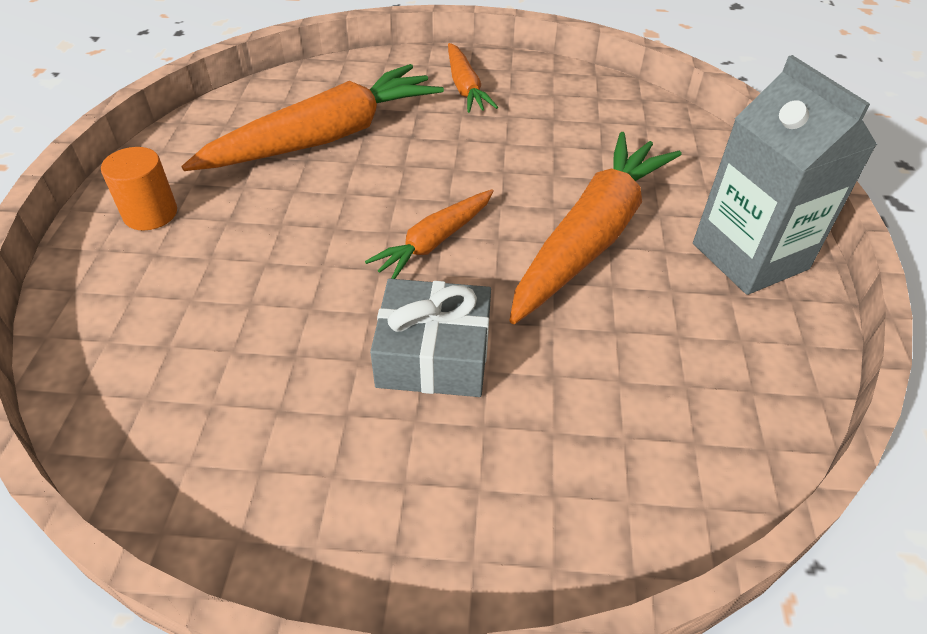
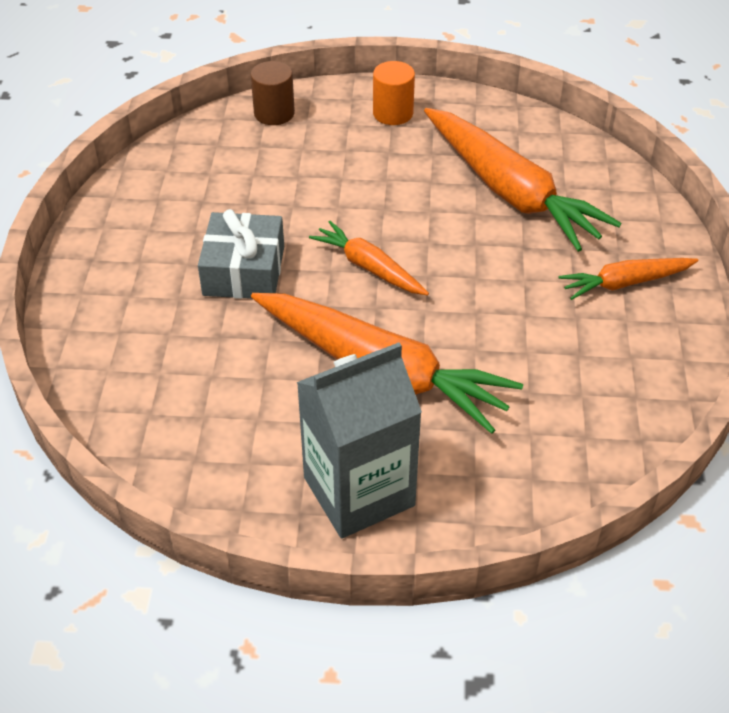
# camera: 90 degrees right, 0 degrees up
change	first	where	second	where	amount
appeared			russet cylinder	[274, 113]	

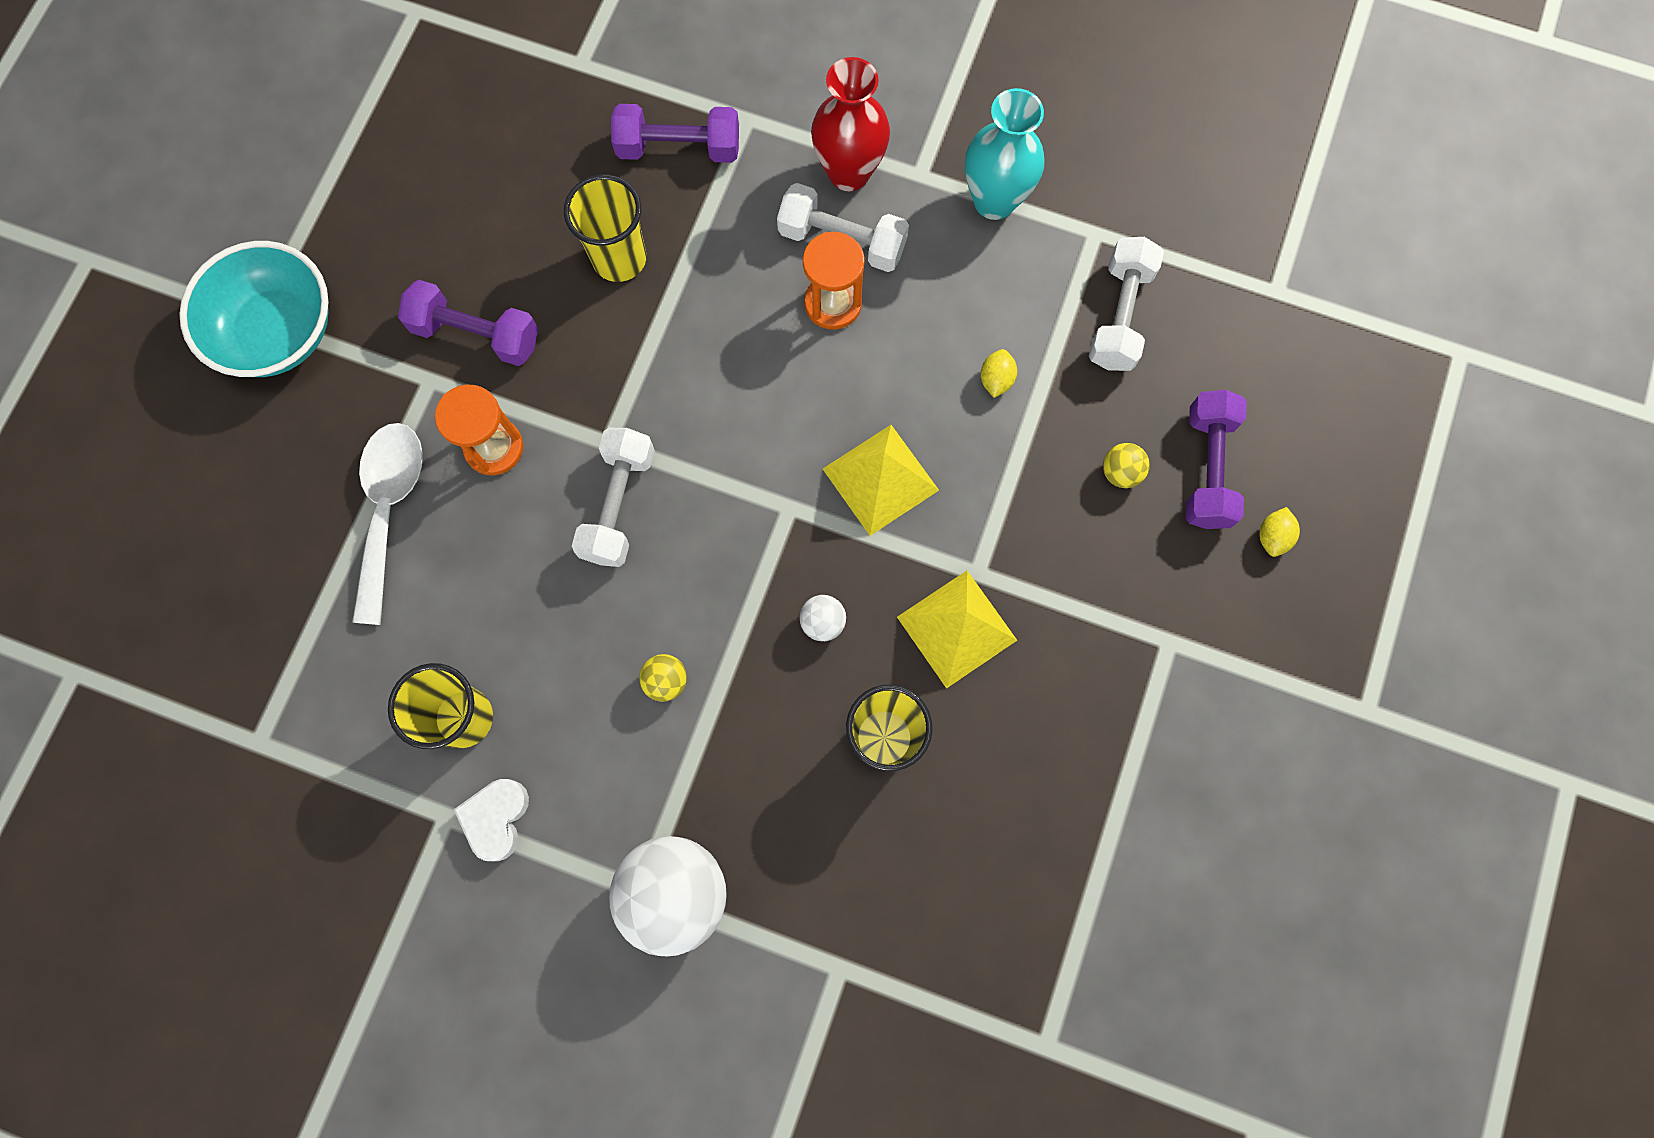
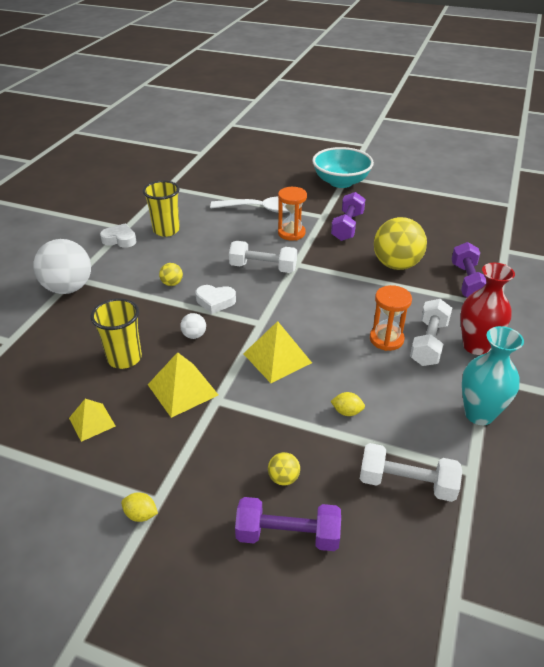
# camera: 90 degrees right, 35 degrees down
change	first	where	second	where	amount
appeared			golden solid pyramid	[92, 422]	
appeared			pure white heart	[215, 301]	
relocated	golden lemon	[1272, 537]		[141, 514]	
exchanged	golden beaker	[619, 258]	golden sphere	[396, 265]	

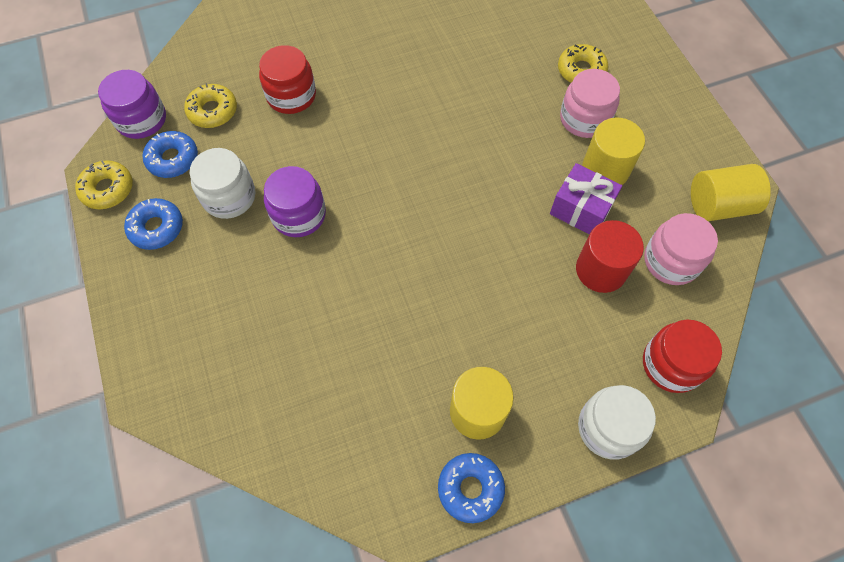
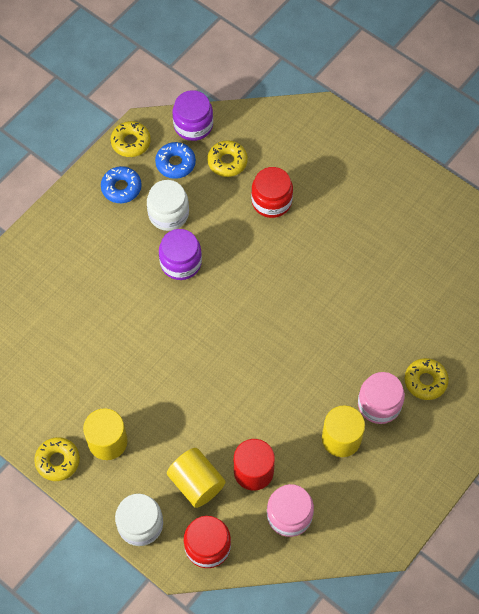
# camera: 60 degrees right, 0 degrees up
change	first	where	second	where	amount
missing	purple wrapped gift	[581, 209]			
relocated	golden cylinder	[718, 205]		[196, 483]	
colour	cobalt glazed donut	[470, 488]	golden glazed donut	[58, 461]	

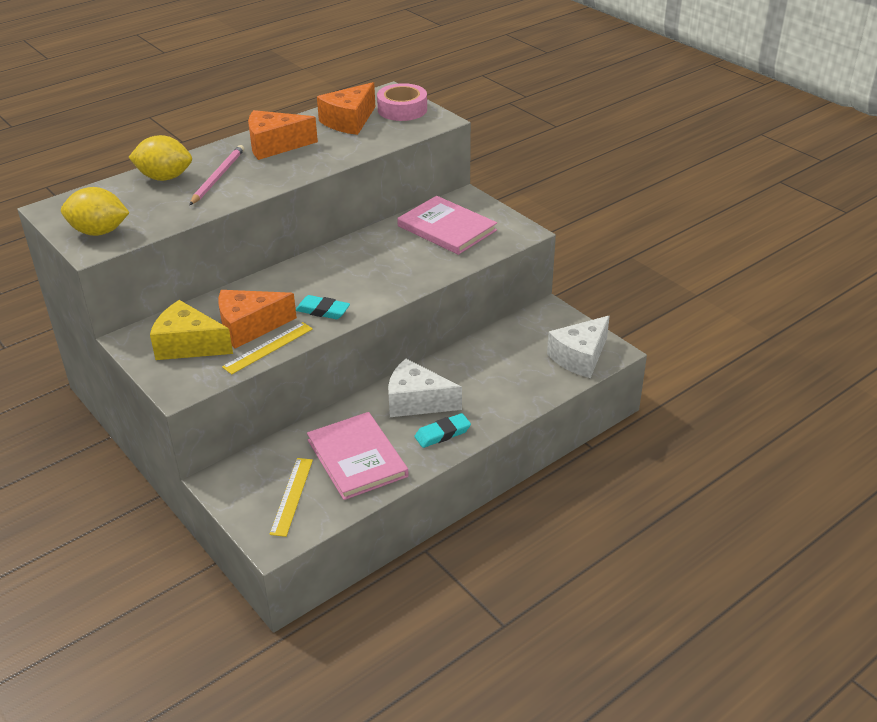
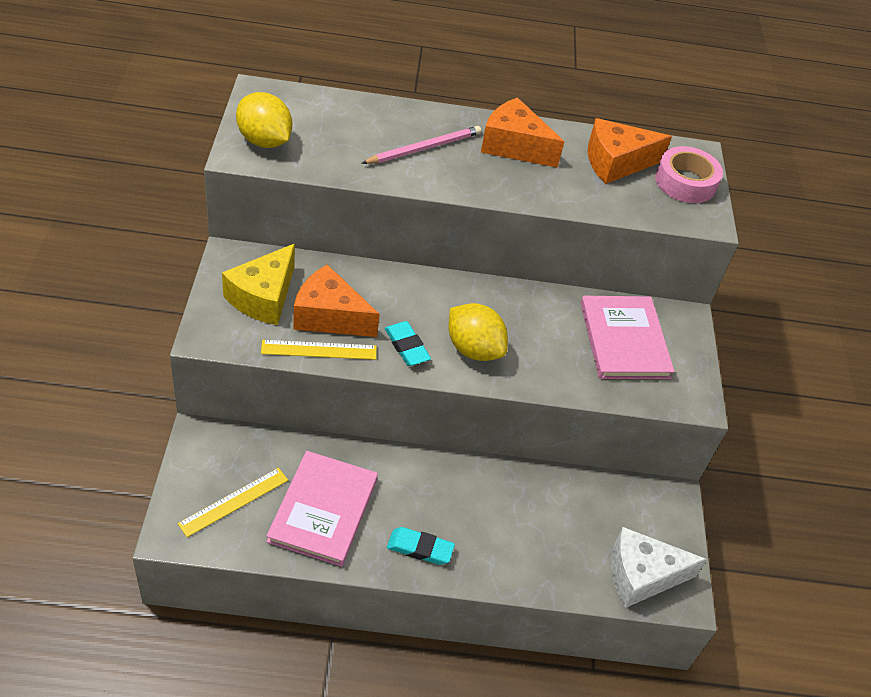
# camera: 35 degrees right, 10 degrees up
change	first	where	second	where	amount
missing	pure white cheese	[417, 402]			
relocated	golden lemon	[164, 177]		[473, 349]	
spun	golden cheese	[188, 345]		[263, 297]	120 degrees counterclockwise

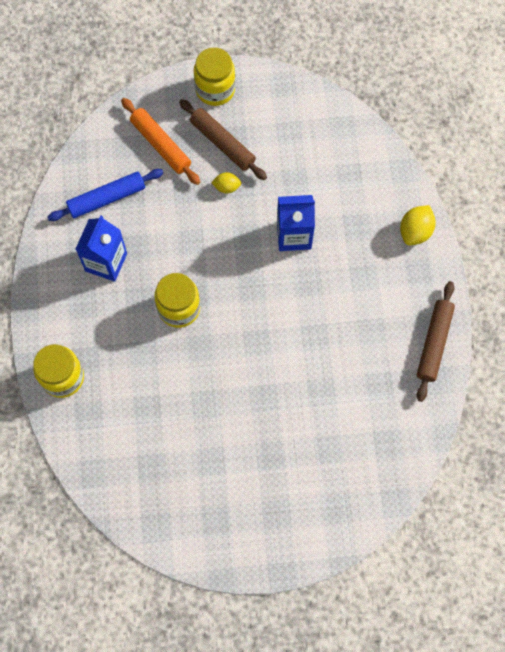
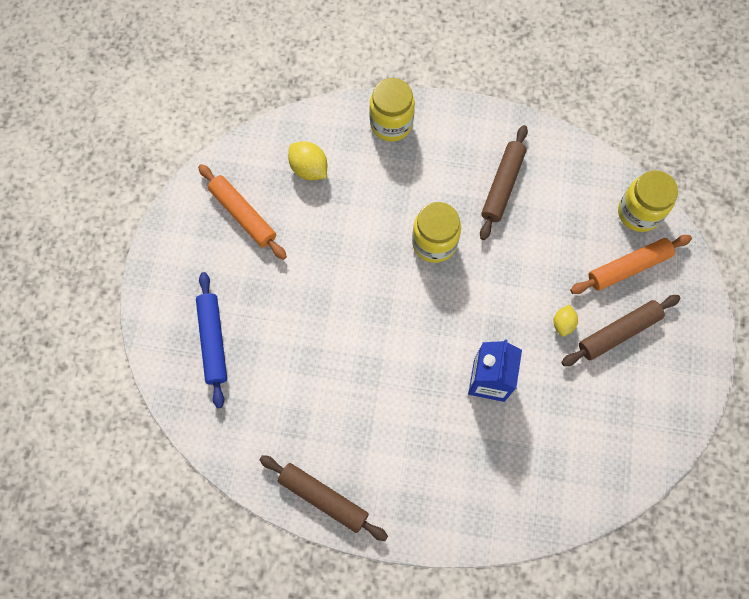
# camera: 105 degrees right, 0 degrees up
change	first	where	second	where	amount
appeared			bright orange rolling pin	[243, 215]	
relocated	cobalt rolling pin	[107, 198]		[213, 341]	
relocated	golden preserve jar	[215, 89]		[638, 212]	
relocated	golden lemon	[415, 231]		[309, 169]	
exchanged	cobalt juice carton	[106, 262]	russet rolling pin	[502, 185]	

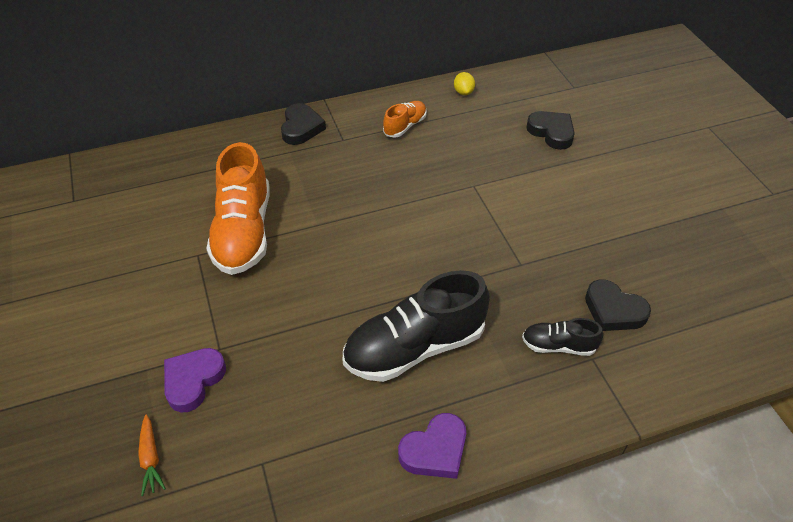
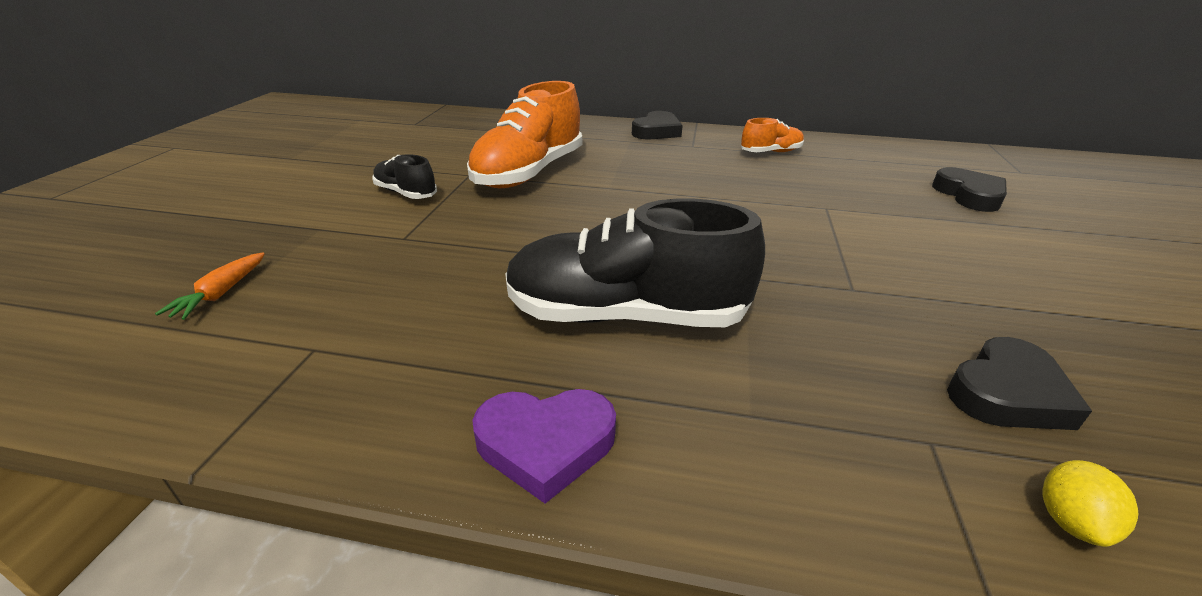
# camera: 30 degrees right, 15 degrees down
change	first	where	second	where	amount
missing	purple heart	[193, 381]			
relocated	golden lemon	[463, 92]		[1070, 521]	
relocated	ebony sneaker	[558, 346]		[406, 193]	
spun	ebony heart	[613, 310]		[1007, 393]	105 degrees counterclockwise

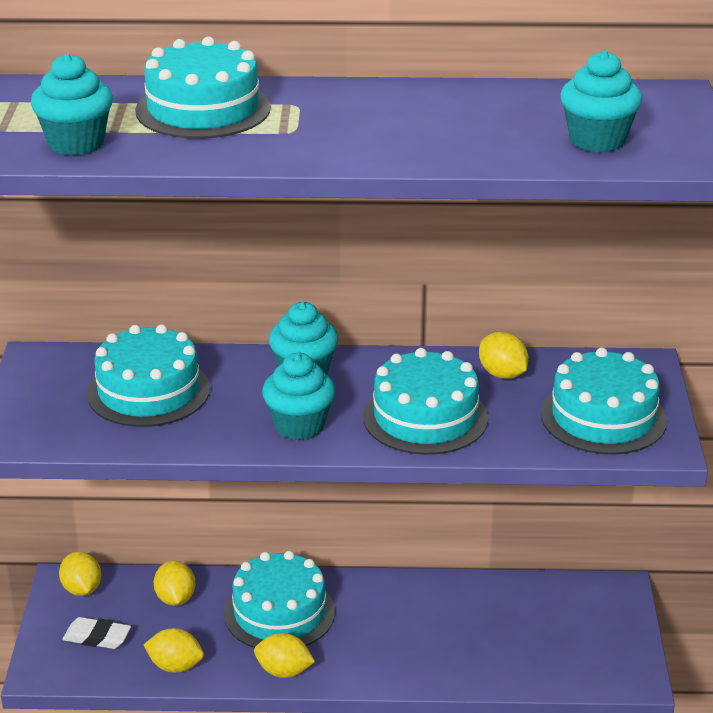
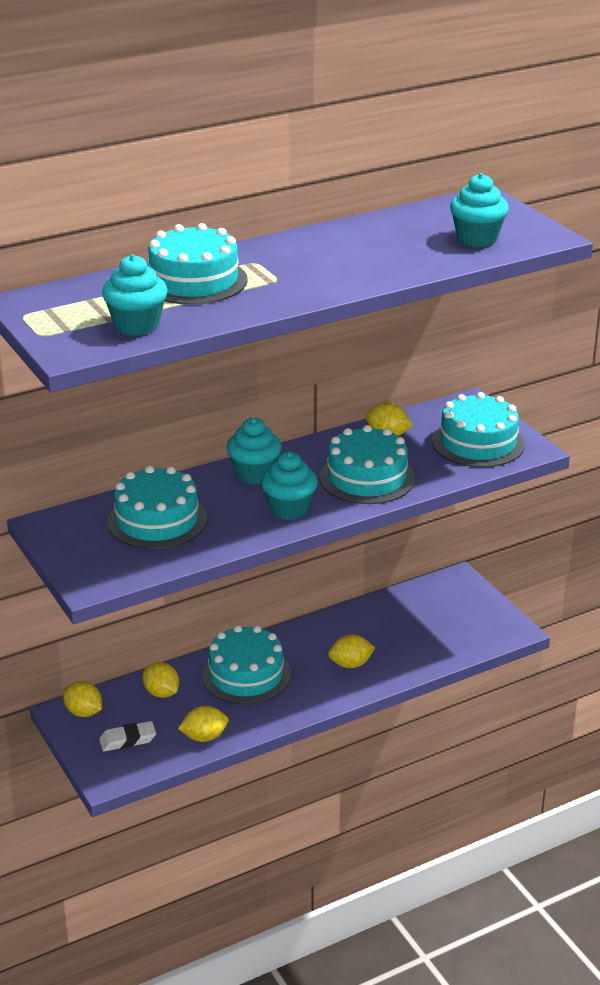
# camera: 30 degrees left, 0 degrees up
change	first	where	second	where	amount
relocated	golden lemon	[284, 671]		[351, 664]	

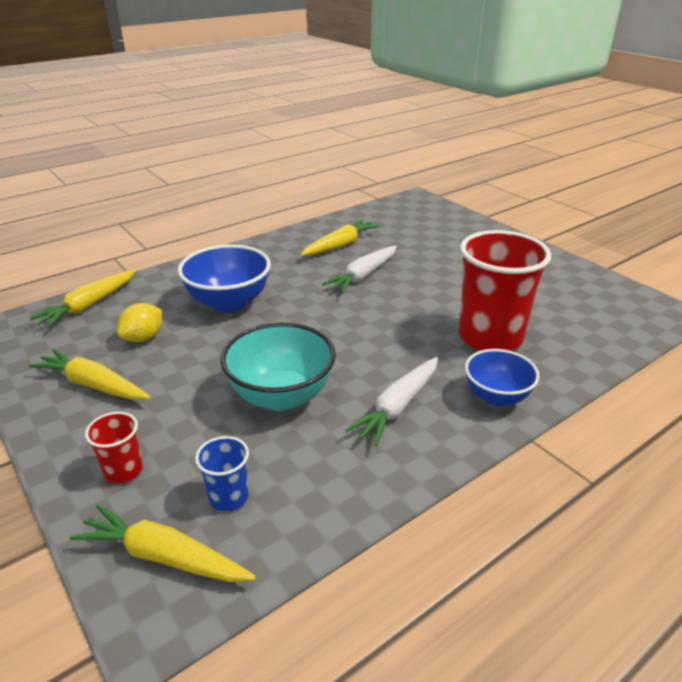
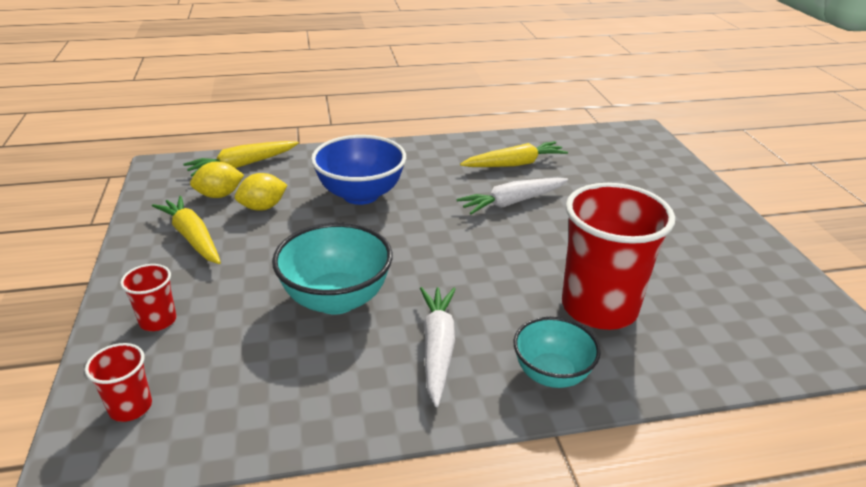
# camera: 25 degrees right, 0 degrees up
change	first	where	second	where	amount
missing	cobalt beaker	[228, 497]			
appeared			golden lemon	[219, 195]	
exchanged	golden carrot	[164, 556]	scarlet beaker	[130, 407]	
colour	cobalt serving bowl	[496, 397]	aqua serving bowl	[551, 374]	
spun	pure white carrot	[397, 407]		[437, 348]	120 degrees clockwise

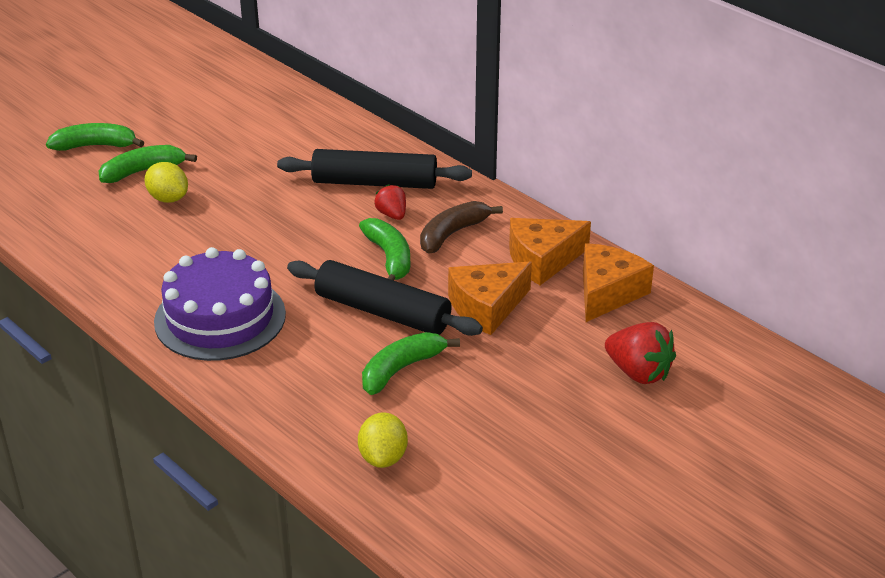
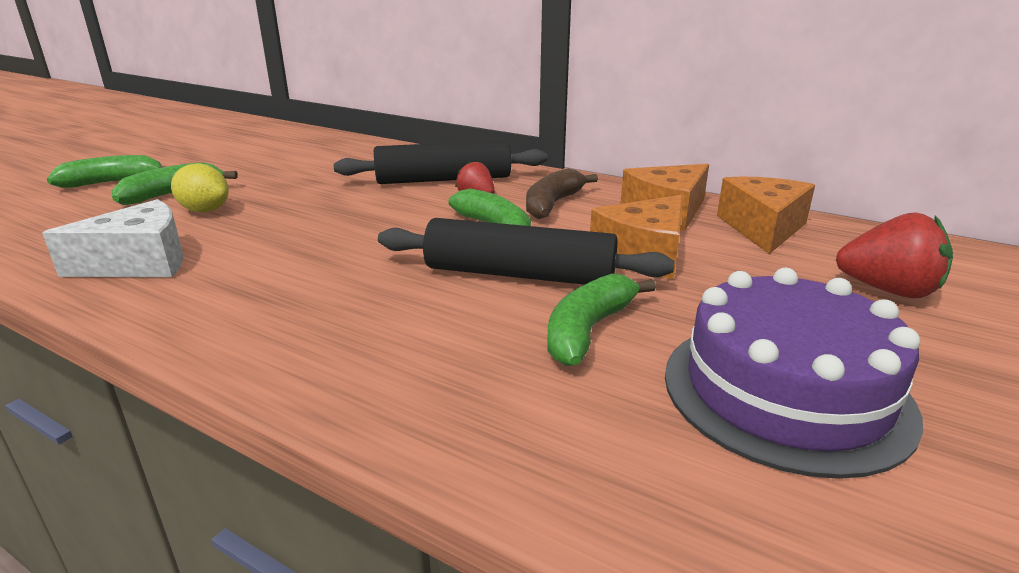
# camera: 15 degrees left, 10 degrees down
change	first	where	second	where	amount
missing	golden lemon	[383, 457]			
appeared			pure white cheese	[140, 262]	
relocated	purple gateau	[220, 318]		[785, 391]	

